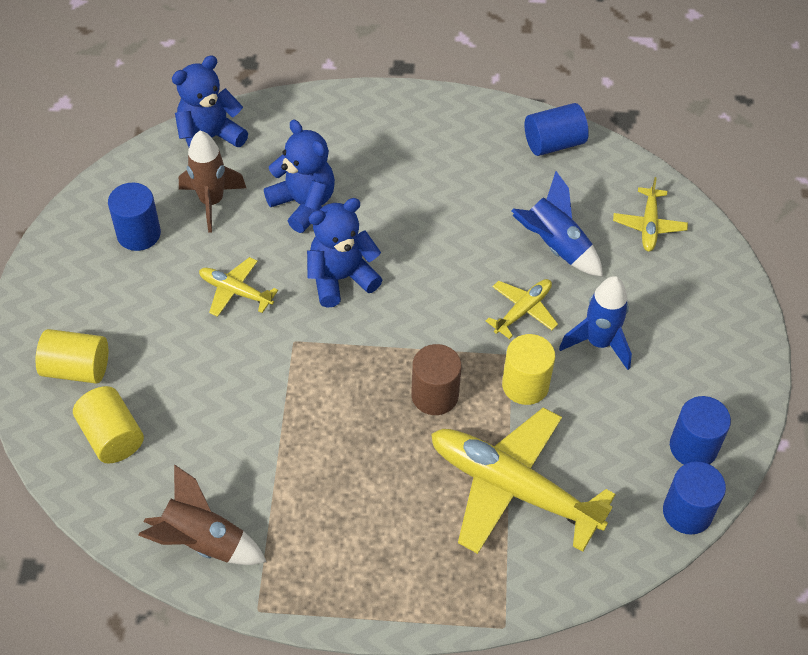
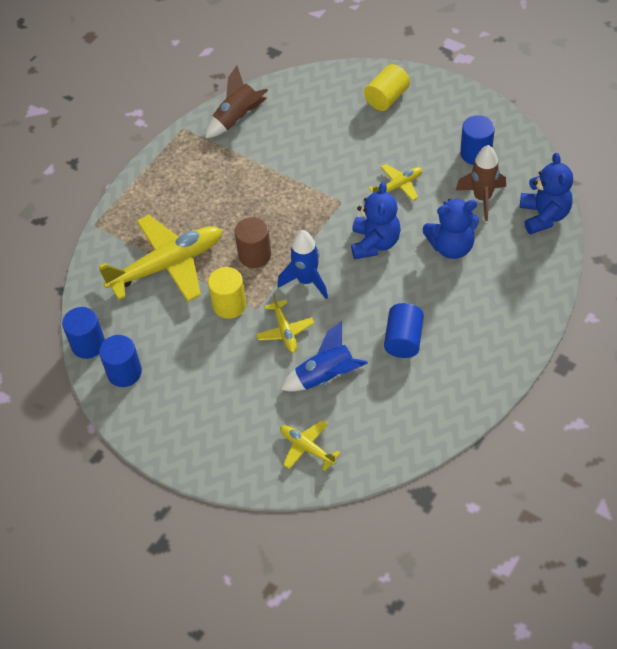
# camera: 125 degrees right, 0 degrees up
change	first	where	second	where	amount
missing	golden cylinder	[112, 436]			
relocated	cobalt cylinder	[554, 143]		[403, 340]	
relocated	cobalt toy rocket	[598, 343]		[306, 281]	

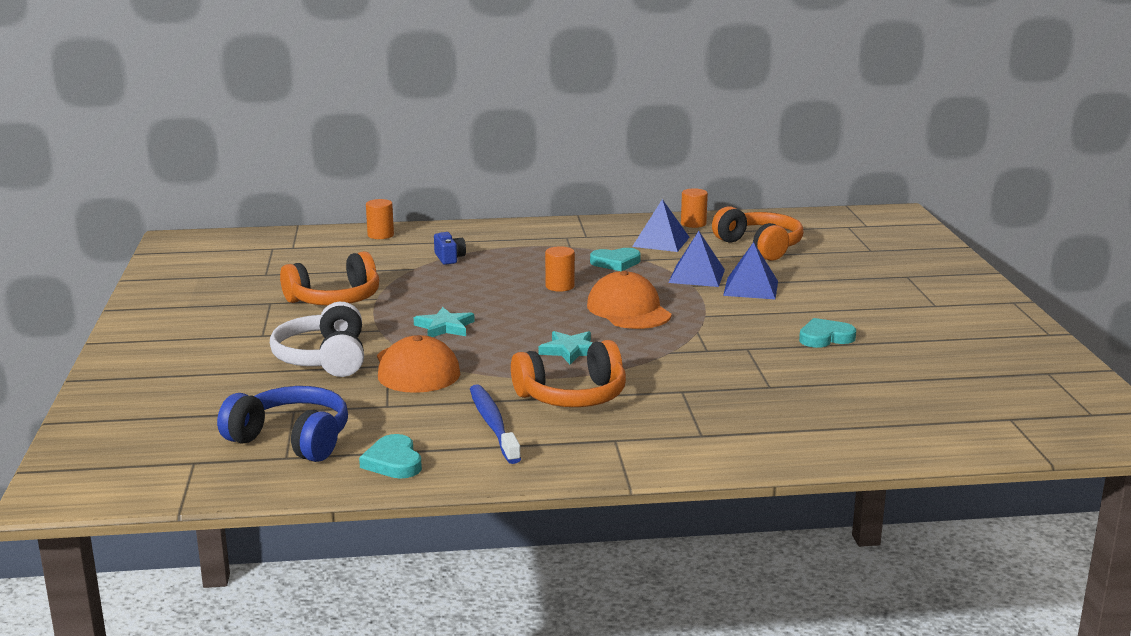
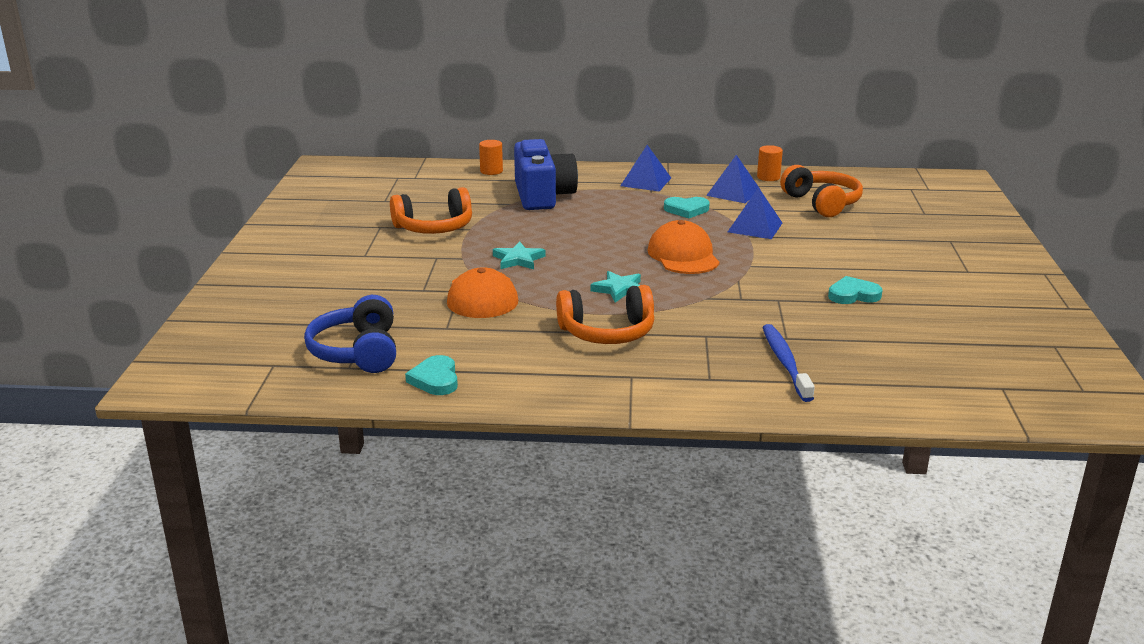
# camera: 10 degrees right, 5 degrees up
change	first	where	second	where	amount
missing	pure white headset	[324, 359]			
missing	bright orange cylinder	[560, 286]			
relocated	cobalt dental brush	[493, 424]		[785, 362]	
relocated	cobalt solid pyramid	[751, 288]		[646, 182]	
spun	cobalt headset	[291, 440]		[358, 352]	135 degrees counterclockwise
size	cobalt photo camera	[449, 258]		[543, 196]	x2.44

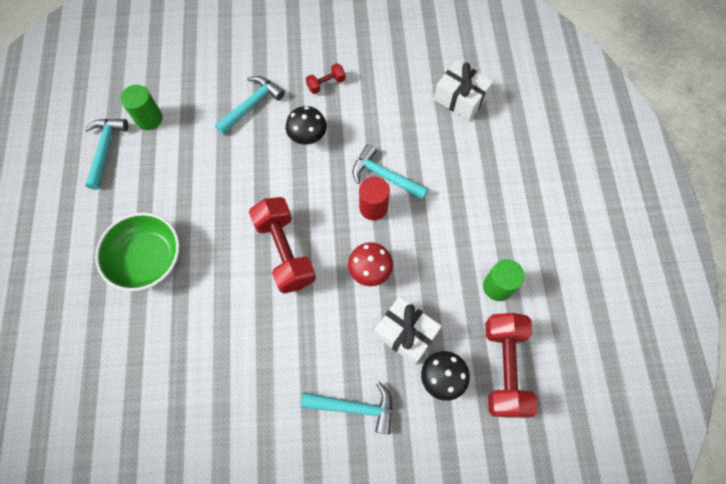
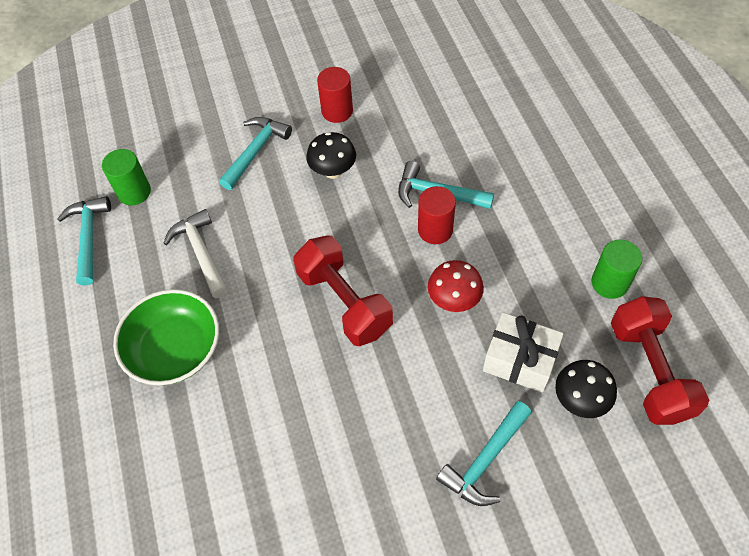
# camera: 10 degrees left, 10 degrees down
change	first	where	second	where	amount
missing	pure white wrapped gift	[460, 98]			
appeared			pure white claw hammer	[201, 253]	
exchanged	scarlet free weight	[326, 84]	scarlet cylinder	[337, 111]	
spun	aqua claw hammer	[354, 407]		[485, 460]	135 degrees clockwise

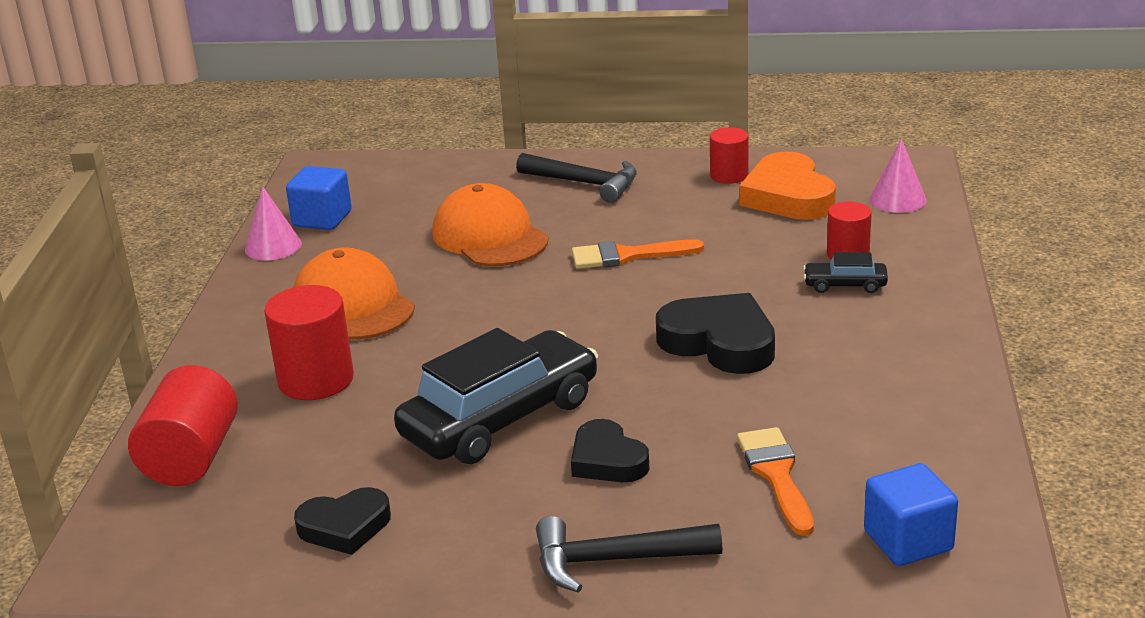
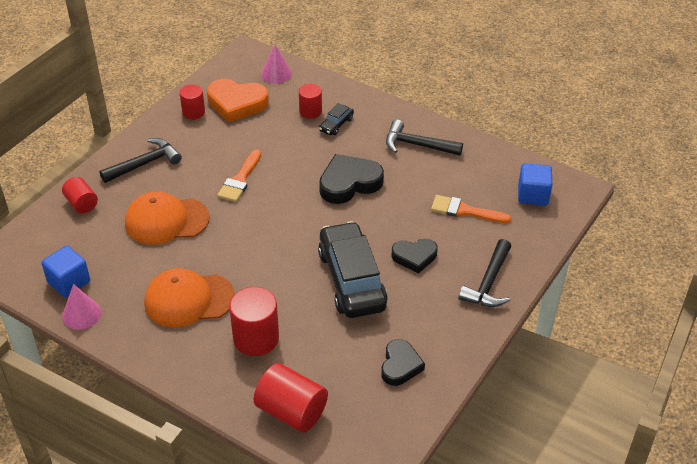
# camera: 65 degrees left, 15 degrees up
change	first	where	second	where	amount
appeared			scarlet cylinder	[81, 203]	
appeared			ebony claw hammer	[417, 145]	

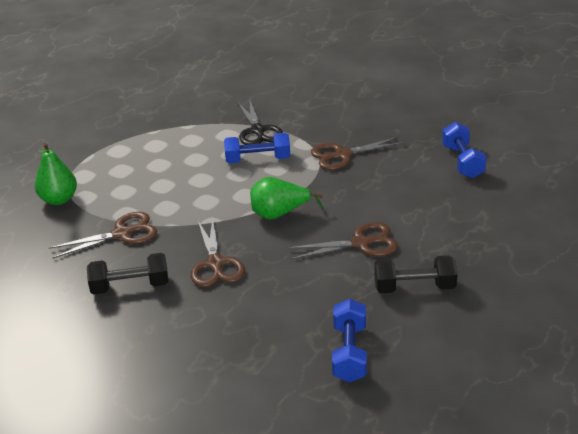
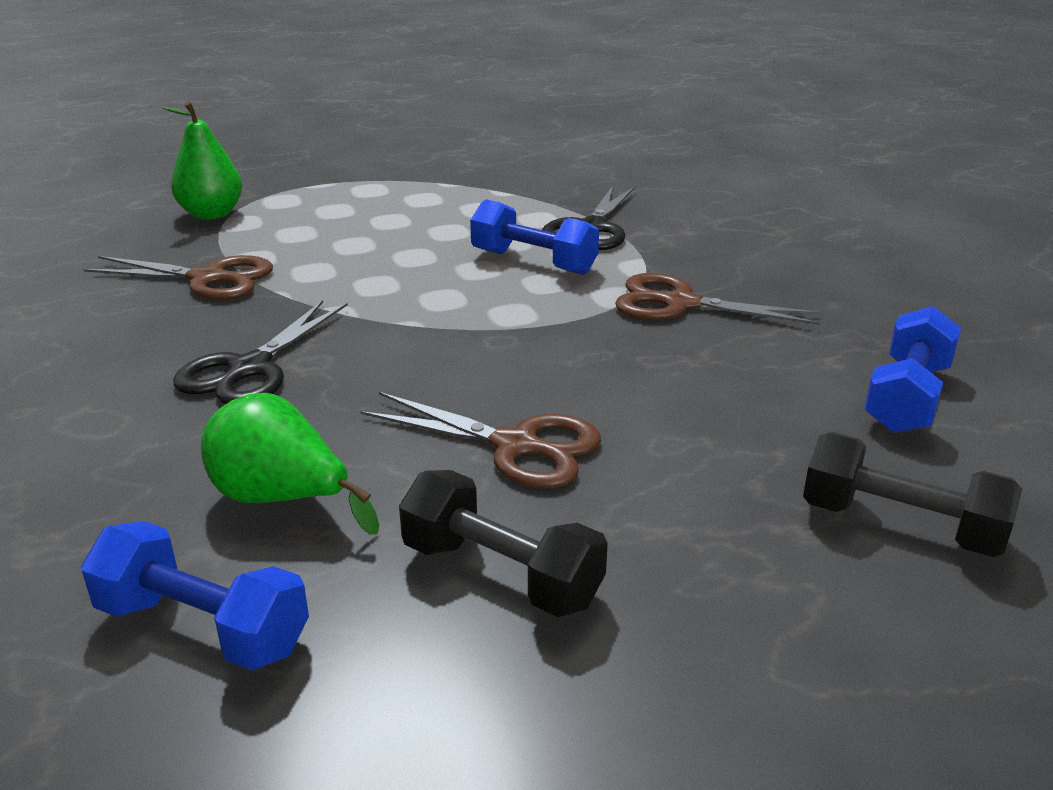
# camera: 35 degrees right, 5 degrees down
change	first	where	second	where	amount
relocated	ebony free weight	[130, 286]		[900, 525]	
relocated	emerald pear	[279, 214]		[282, 499]	
colour	russet pair of scissors	[215, 264]	ebony pair of scissors	[249, 369]	
spun	cobalt free weight	[349, 353]		[202, 627]	75 degrees clockwise

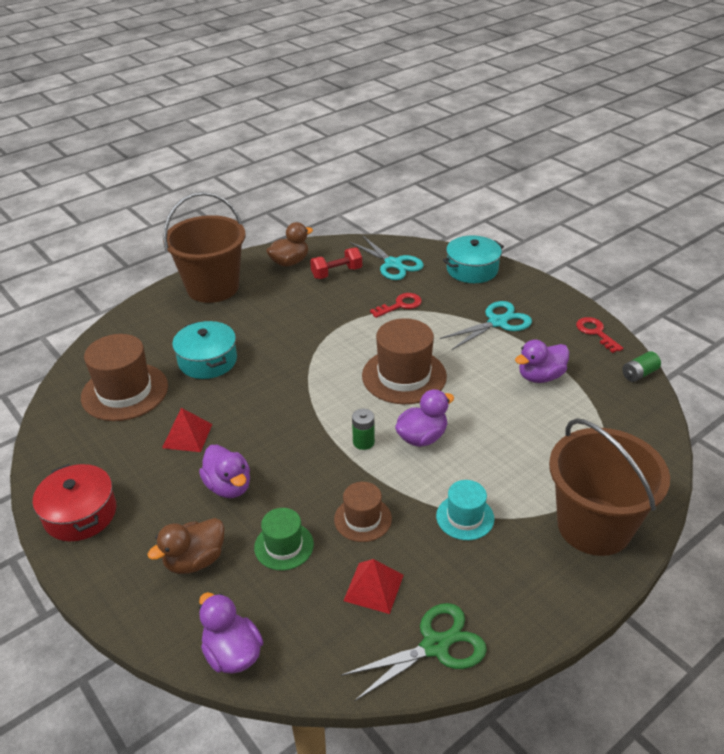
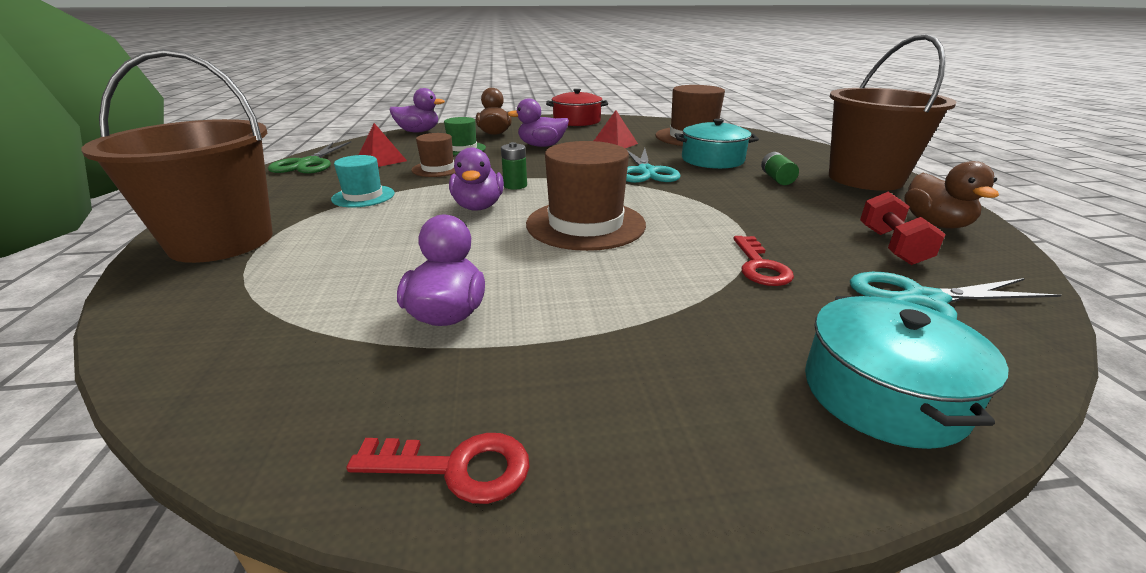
# camera: 120 degrees right, 10 degrees down
change	first	where	second	where	amount
relocated	aqua pair of scissors	[497, 322]		[646, 172]	
relocated	emerald AA battery	[639, 374]		[776, 179]	

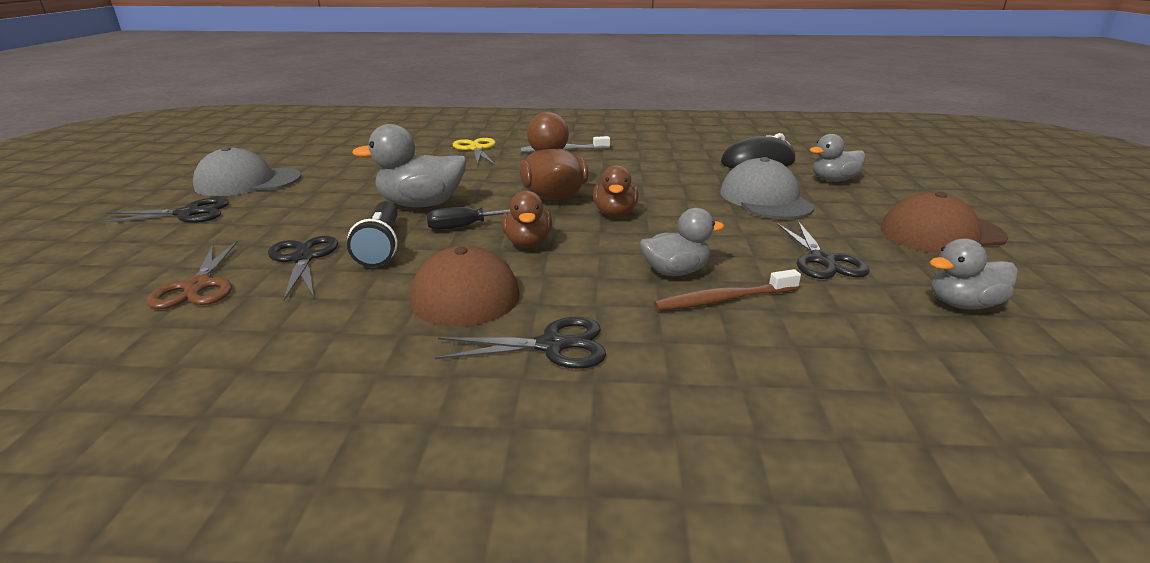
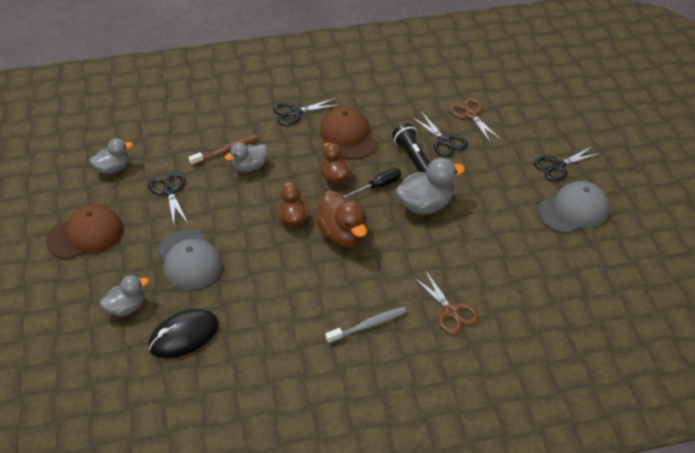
# camera: 165 degrees right, 20 degrees up
change	first	where	second	where	amount
colour	golden pair of scissors	[476, 149]	russet pair of scissors	[451, 311]	

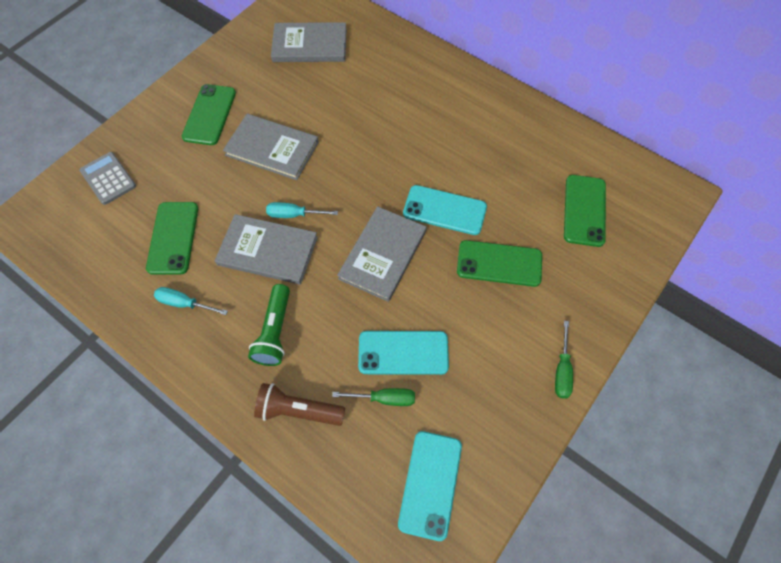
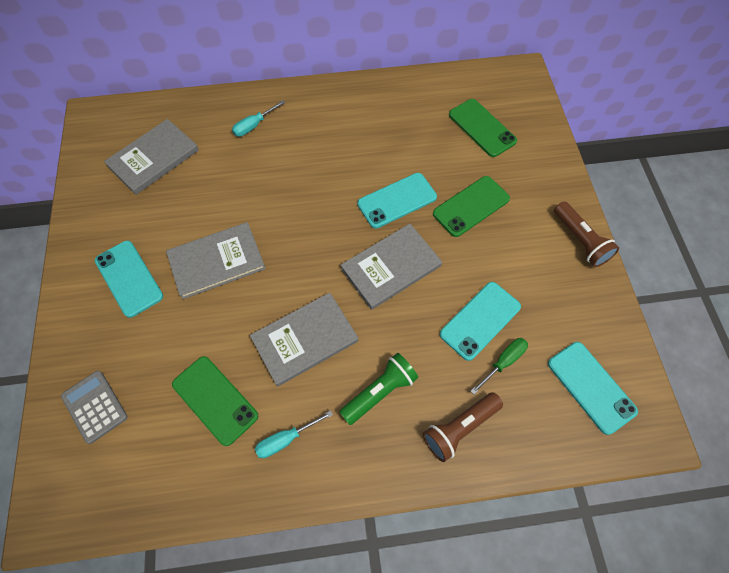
# camera: 45 degrees left, 0 degrees up
change	first	where	second	where	amount
relocated	aqua screwdriver	[294, 215]		[254, 125]	
exchanged	emerald screwdriver	[562, 370]	russet pocket torch	[580, 240]	
colour	emerald phone	[209, 115]	aqua phone	[129, 278]	
spun	grey pocket calculator	[108, 178]		[95, 406]	45 degrees clockwise
spun	emerald pocket torch	[275, 332]		[379, 391]	90 degrees counterclockwise
spun	grey hardcover	[382, 254]		[391, 267]	75 degrees clockwise

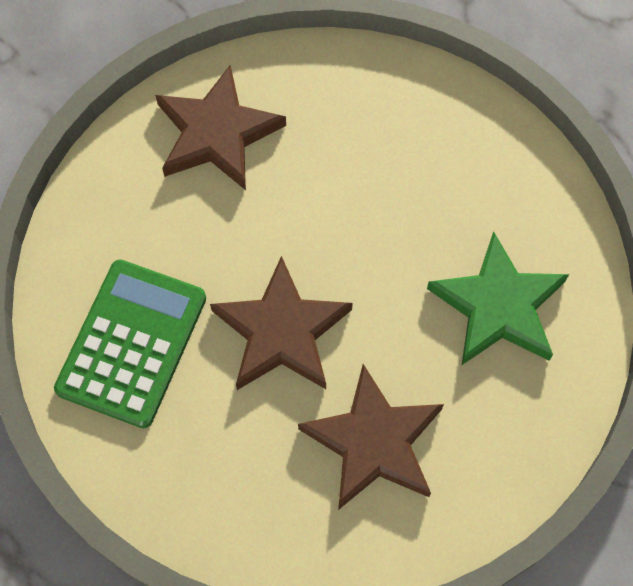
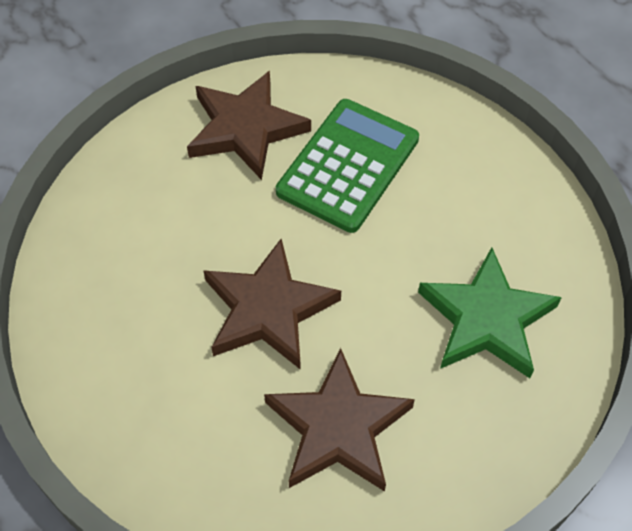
# camera: 10 degrees right, 10 degrees down
change	first	where	second	where	amount
relocated	emerald pocket calculator	[132, 343]		[348, 165]	

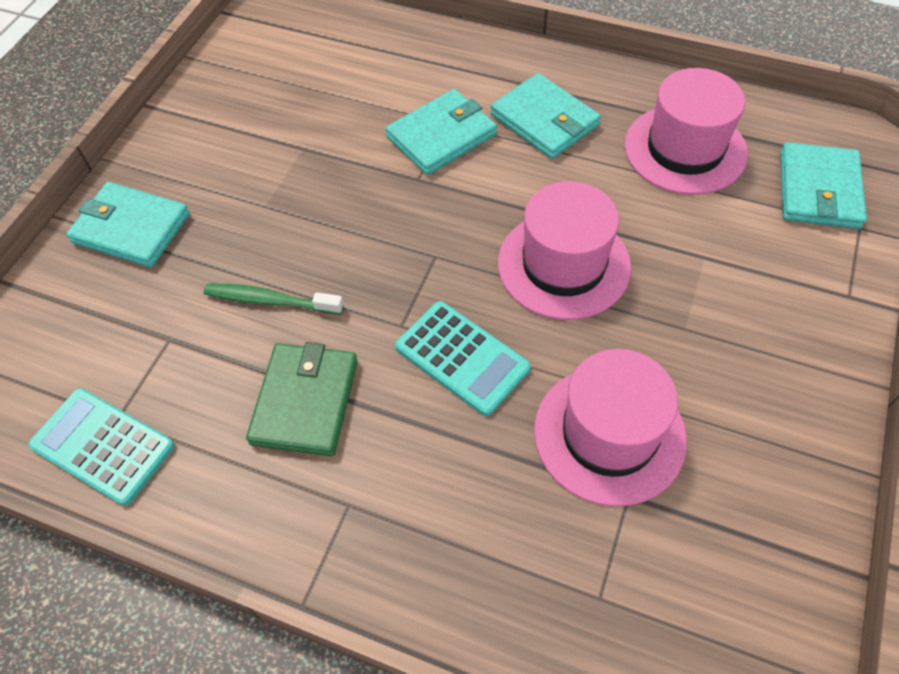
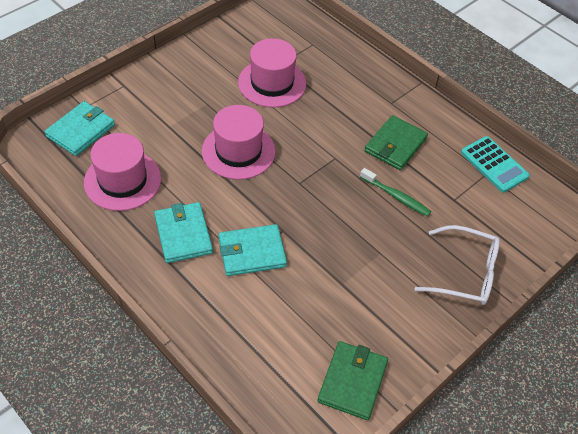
# camera: 160 degrees left, 5 degrees down
change	first	where	second	where	amount
missing	aqua pocket calculator	[462, 358]			
appeared			emerald wallet	[352, 381]	
exchanged	aqua wallet	[131, 228]	pure white glasses	[465, 273]	

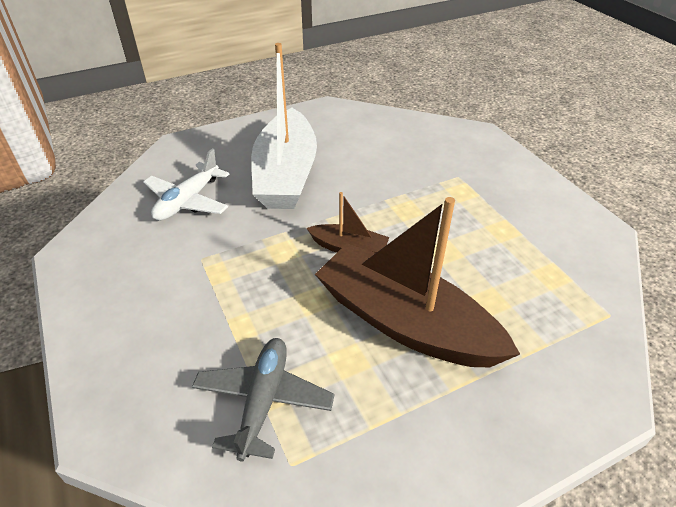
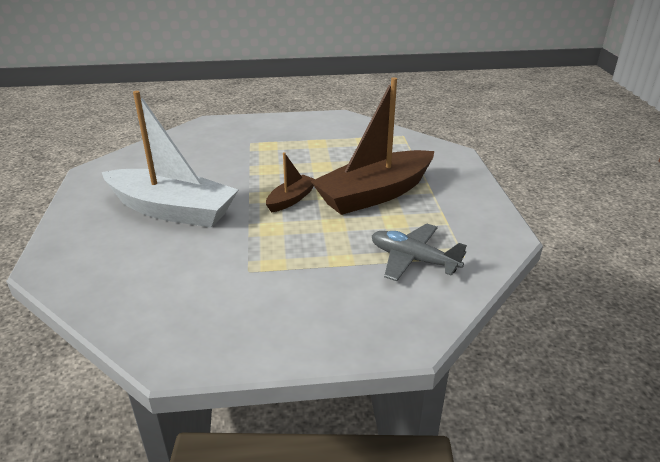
# camera: 70 degrees left, 10 degrees down
change	first	where	second	where	amount
missing	pure white plane	[188, 201]			

